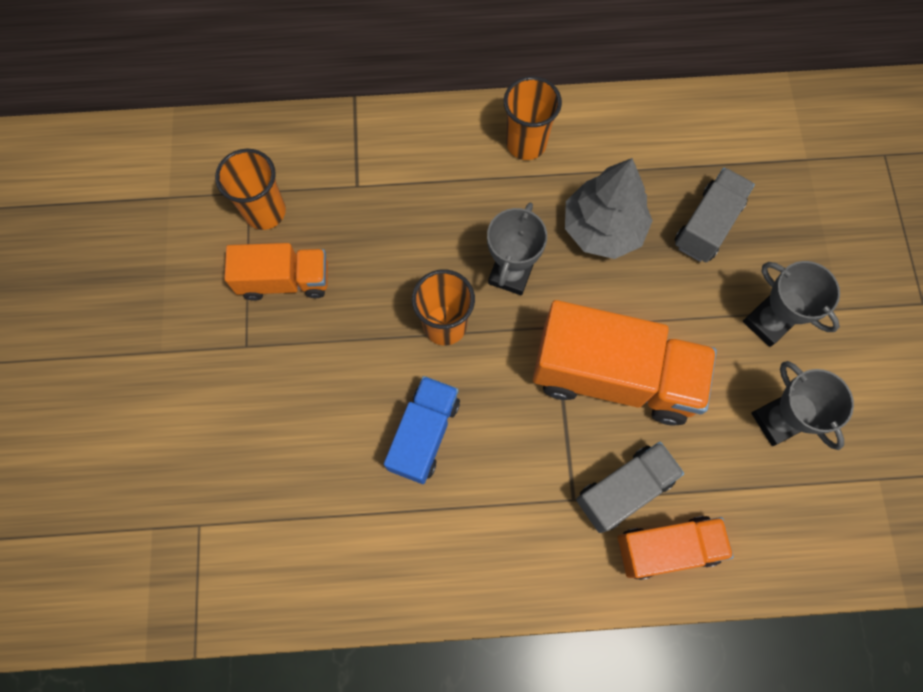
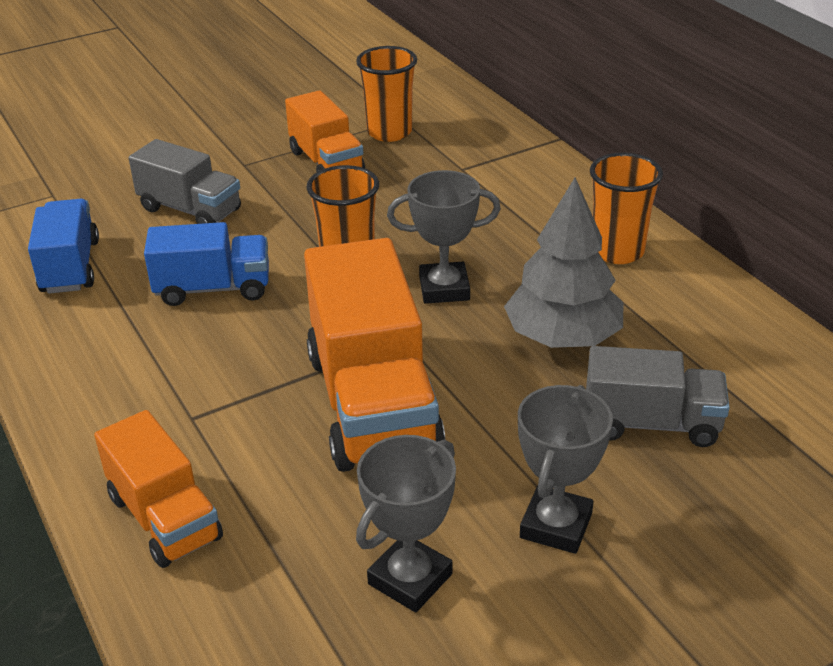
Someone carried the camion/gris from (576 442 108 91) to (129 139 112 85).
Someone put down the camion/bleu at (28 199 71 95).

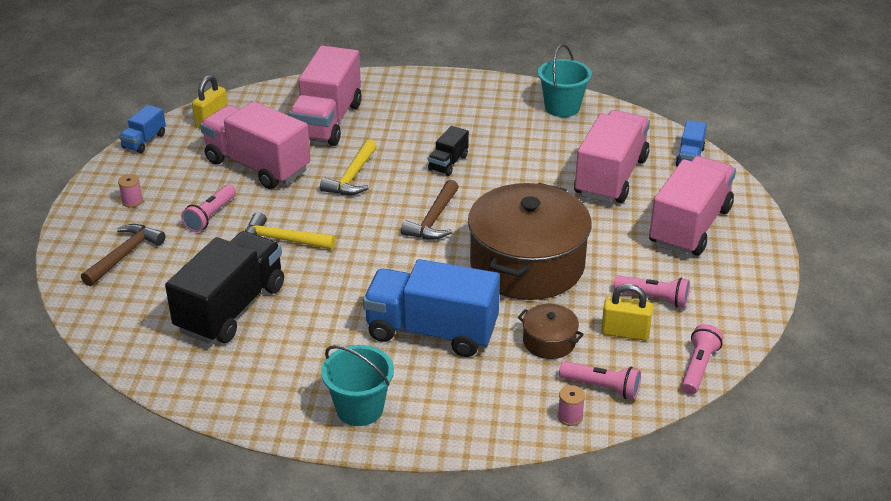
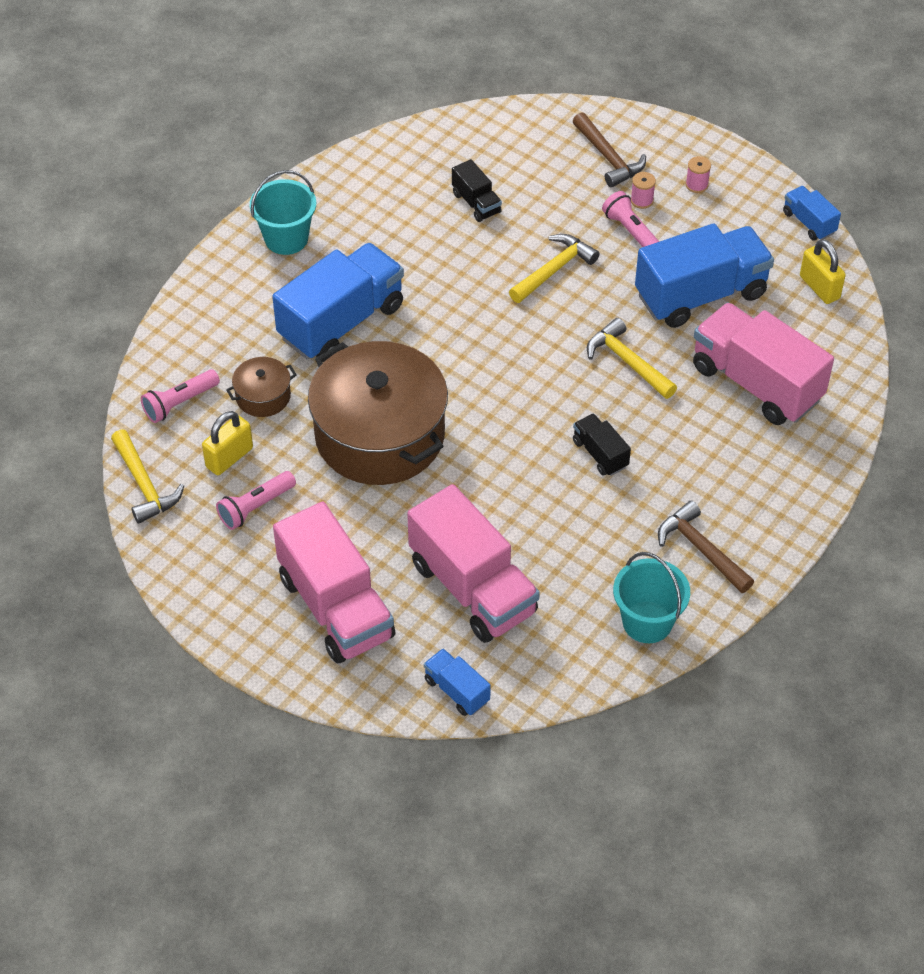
Someone repainted the camion/rose at (200 101 111 88), which became the camion/bleu at (635 223 139 105).
Someone carried the marteau/marron from (401 180 58 60) to (658 501 96 92).
Someone scaled the camion/noir at (165 231 119 113) by 0.47.
Someone swapped the lampe de poche/rose at (681 324 42 71) for the marteau/jaune at (111 429 73 95).
Someone carried the bobine/rose from (558 385 27 41) to (631 172 25 37).

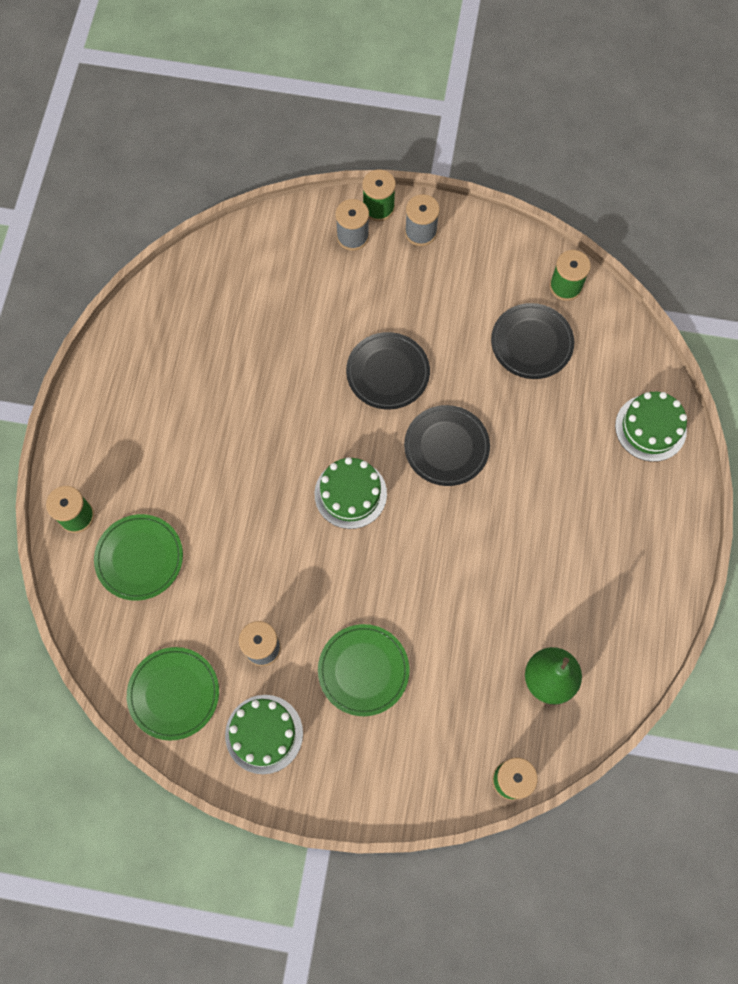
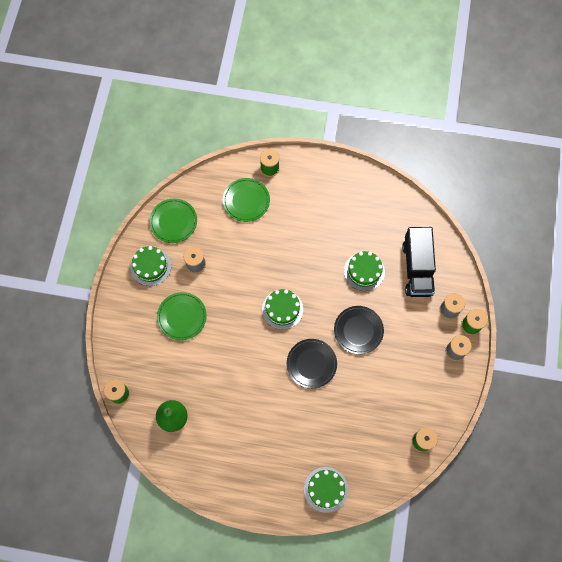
Someone took away the assiette/noir at (491 303 83 76).
Someone put down the camion/noir at (402 227 34 70).
Someone put down the gâteau/vert at (344 251 41 40).

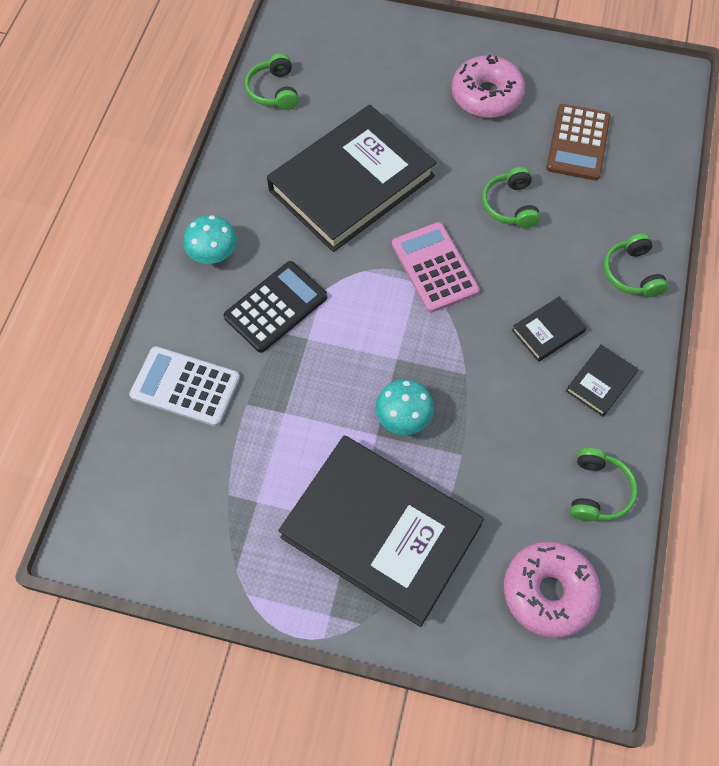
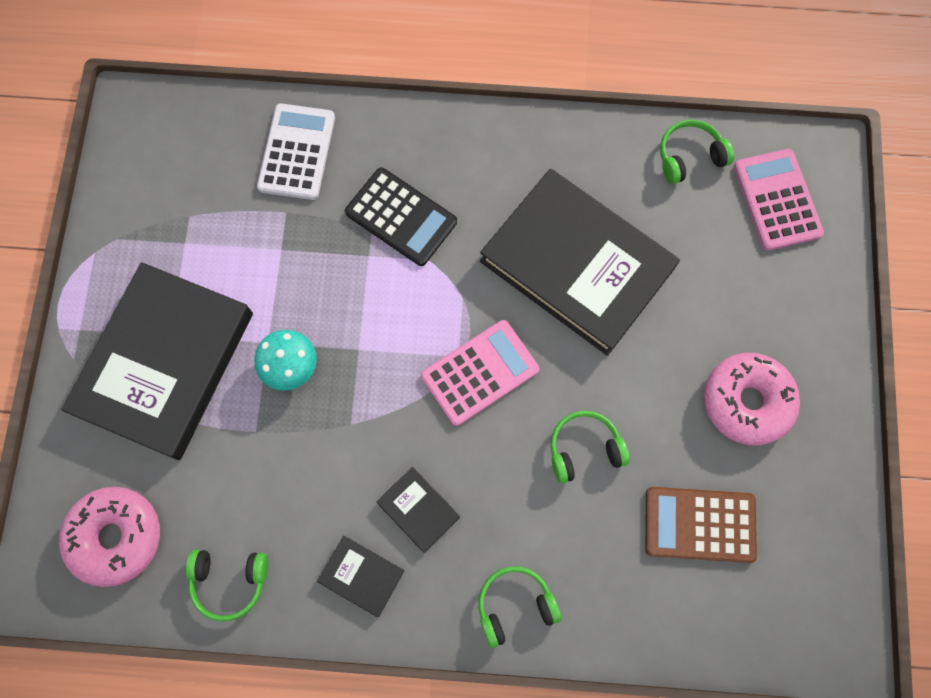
Someone took away the champignon/turquoise at (183 215 54 49).
Someone put down the calculatrice/rose at (734 149 90 102).

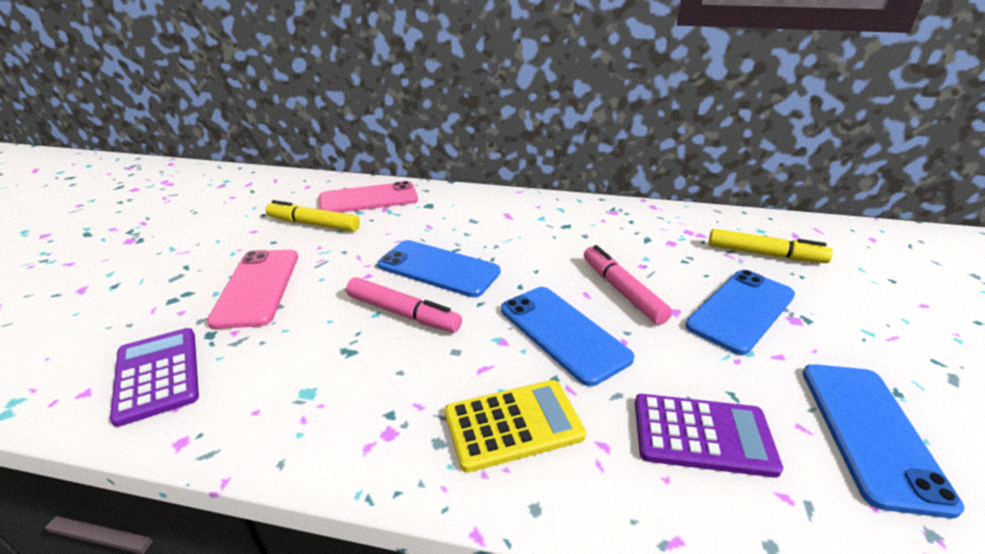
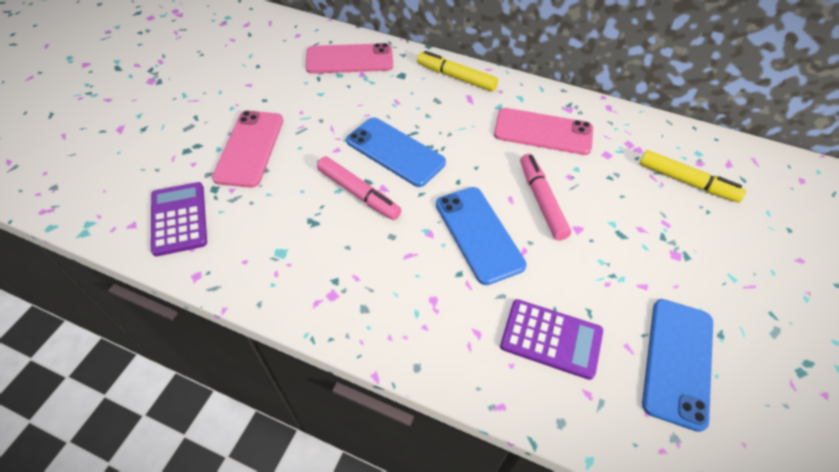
Someone carried the feutre/jaune from (266 200 94 32) to (417 51 81 41).
Someone took away the téléphone/bleu at (685 270 110 85).
Someone took away the calculatrice/jaune at (445 380 141 93).
Someone put down the téléphone/rose at (494 108 99 47).

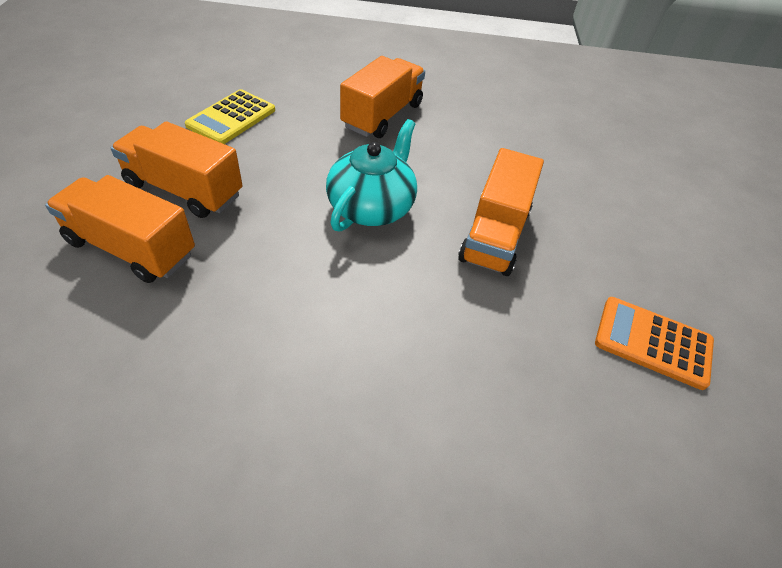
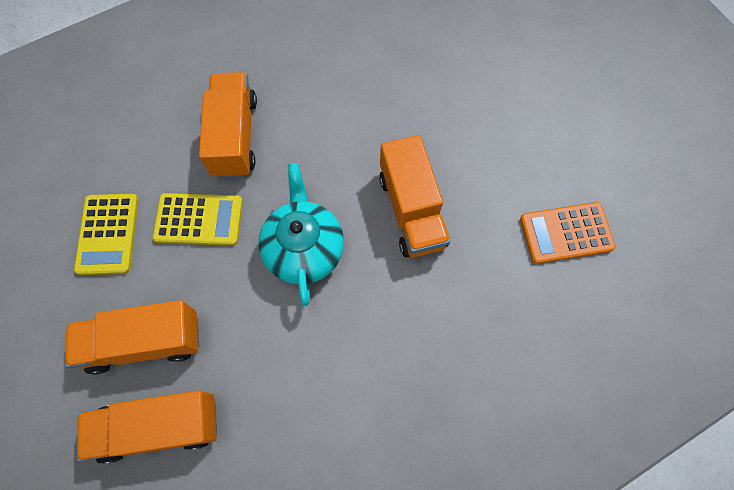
Someone put down the calculatrice/jaune at (153 193 90 53).

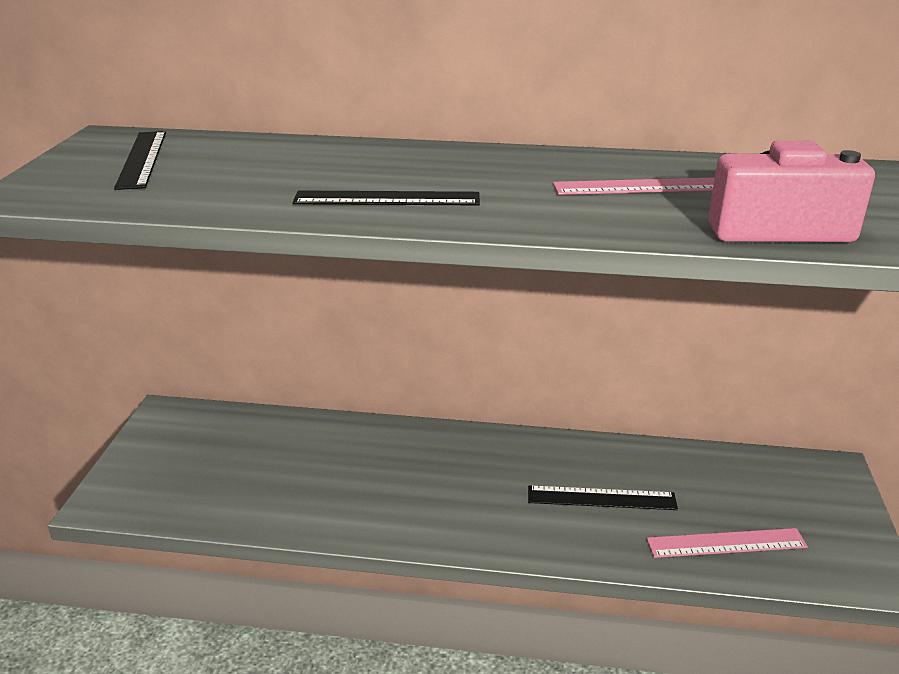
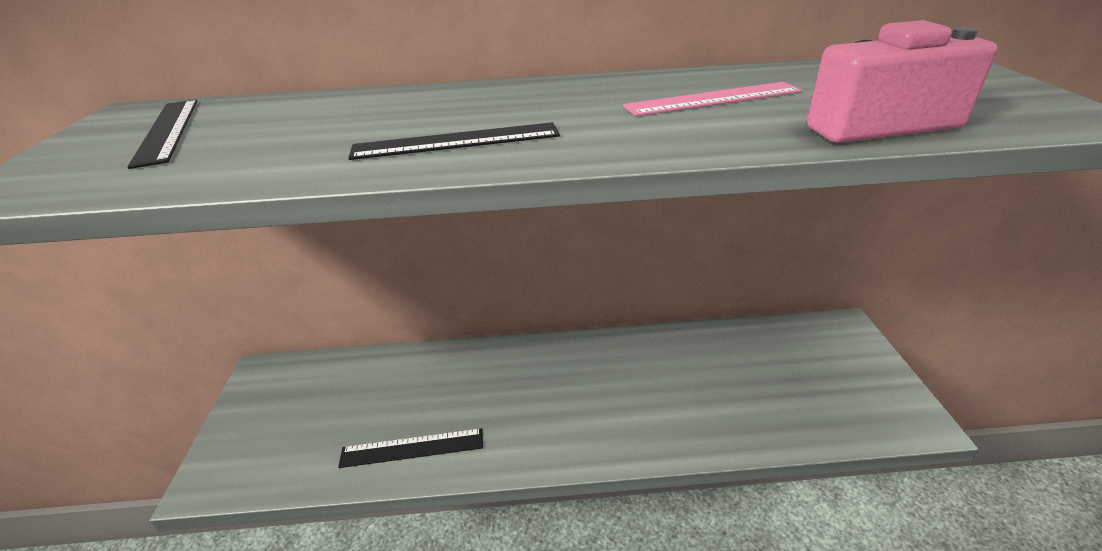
Someone carried the règle/noir from (528 485 150 25) to (338 428 145 40).
Someone took away the règle/rose at (646 528 162 30).

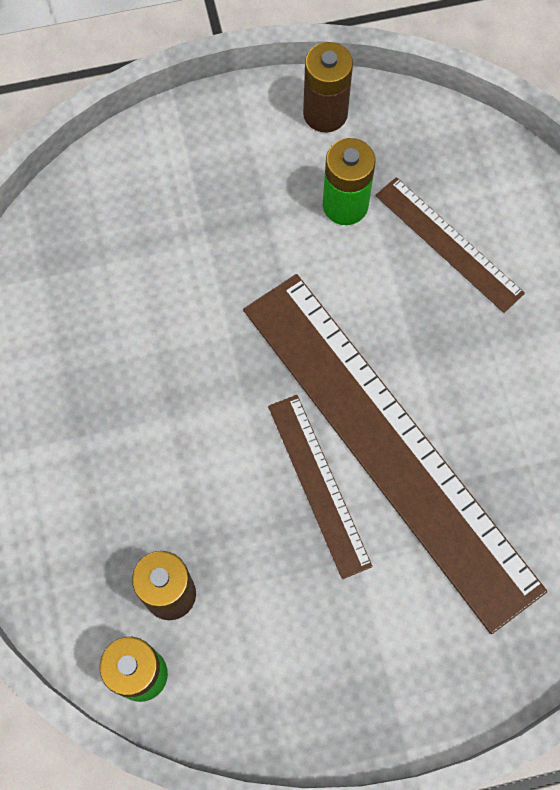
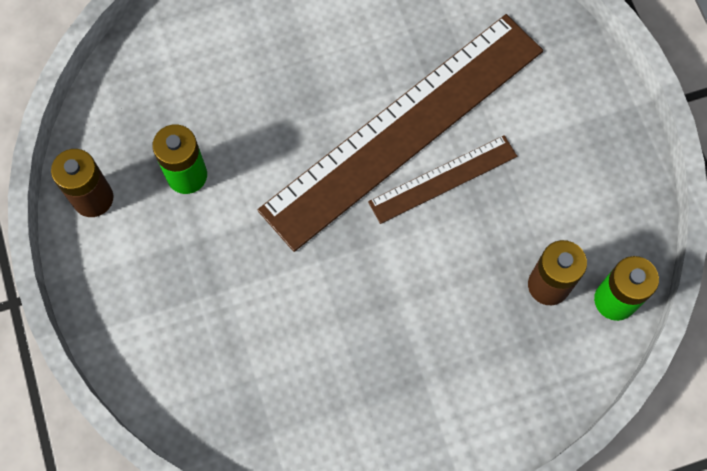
Someone took away the règle/marron at (375 177 150 136).

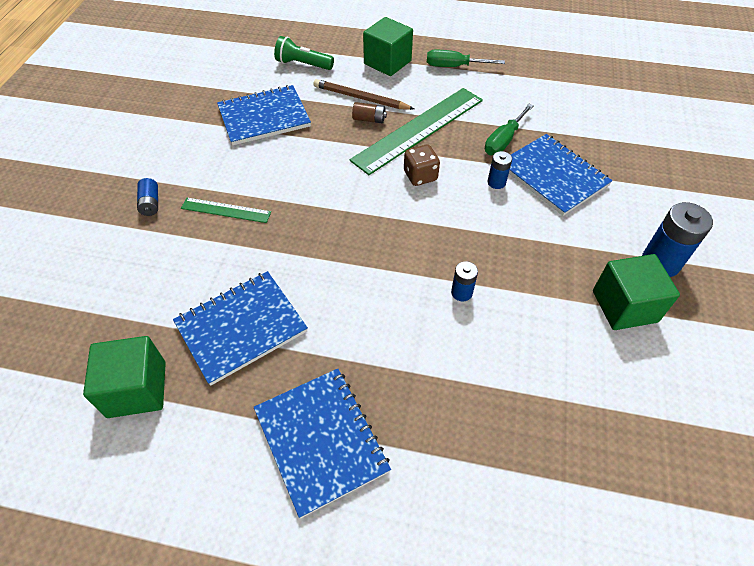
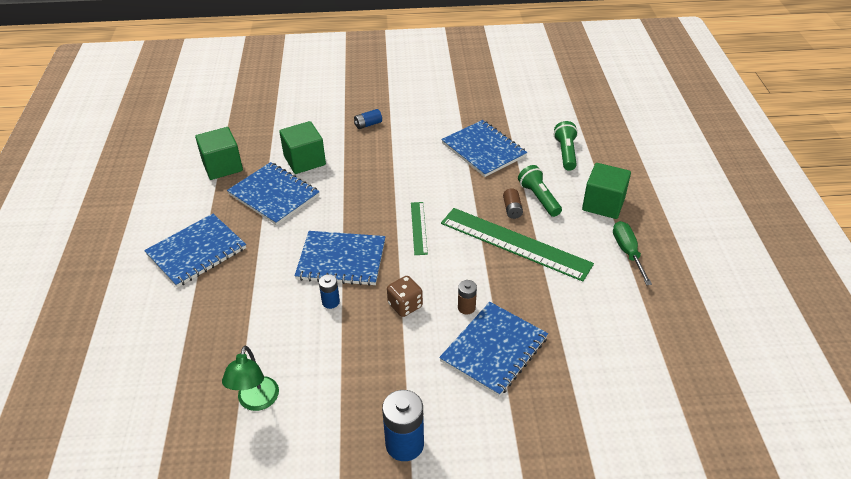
Someone swapped the crayon/marron at (314 79 100 31) for the lampe de poche/vert at (518 165 44 52).
Someone took away the tournevis/vert at (485 104 49 51).
Someone carried the dé/marron from (404 145 36 41) to (387 276 36 41).
Someone repainted the pile/bleu at (488 151 24 38), which became the pile/marron at (458 280 19 35).
Someone carried the règle/vert from (181 198 90 25) to (411 202 17 53).
Someone carried the cube/vert from (593 254 87 76) to (279 121 47 53).
Someone put down the carnet/bleu at (295 231 90 55).
Someone put down the lampe/vert at (222 345 57 66).

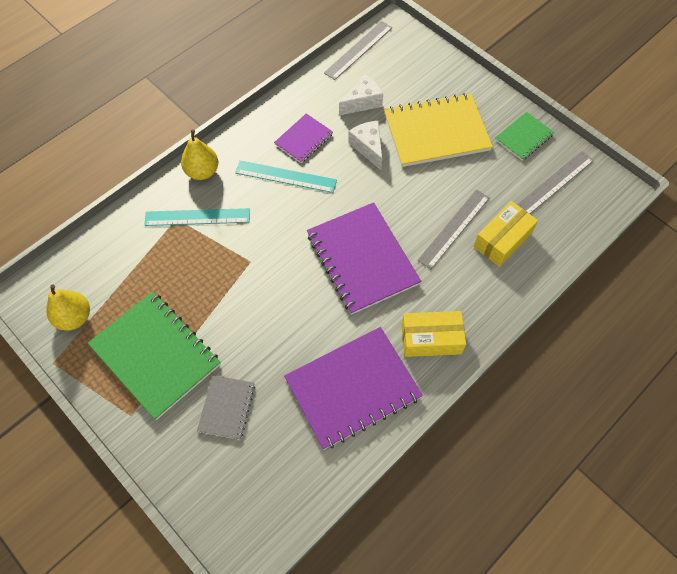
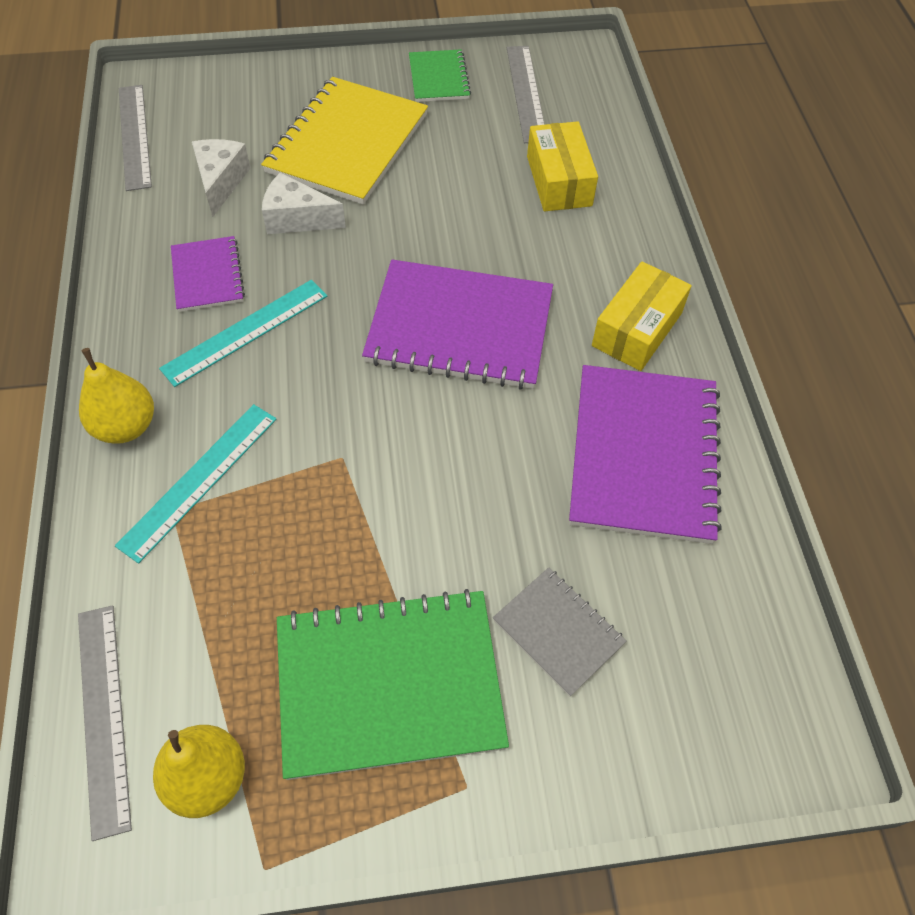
Someone carried the règle/gris from (417 189 73 80) to (78 605 54 236).

